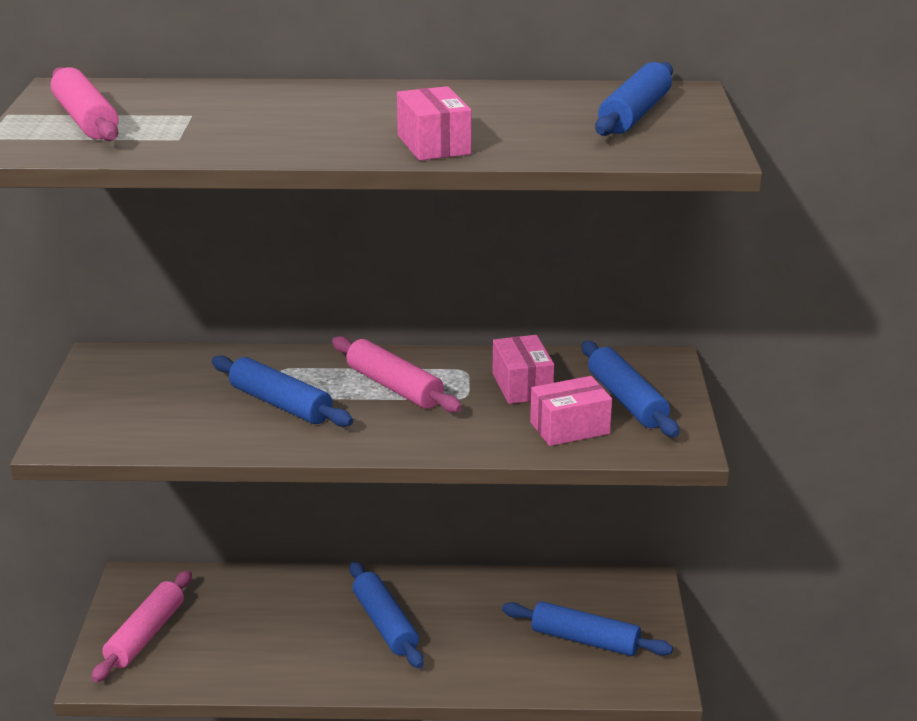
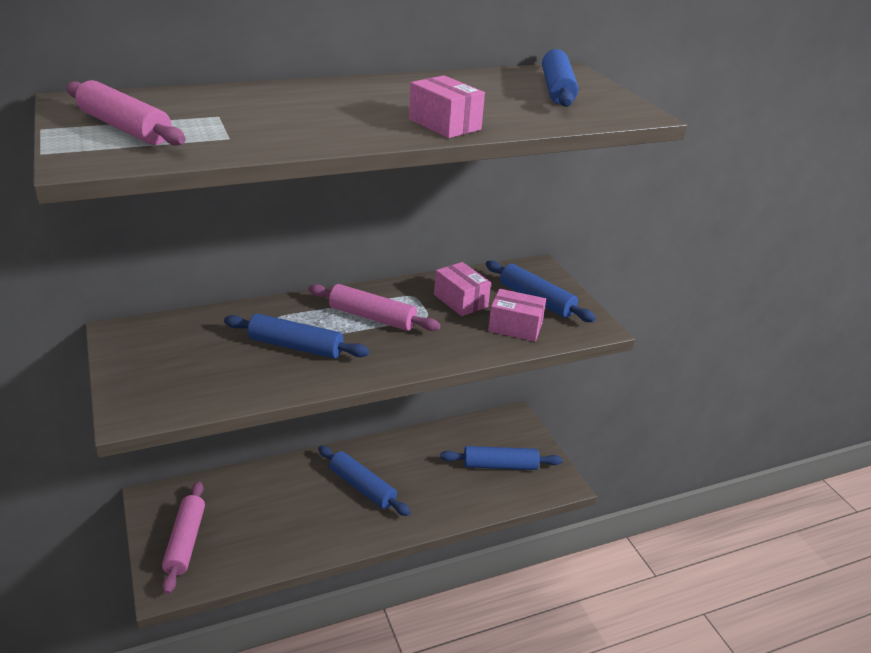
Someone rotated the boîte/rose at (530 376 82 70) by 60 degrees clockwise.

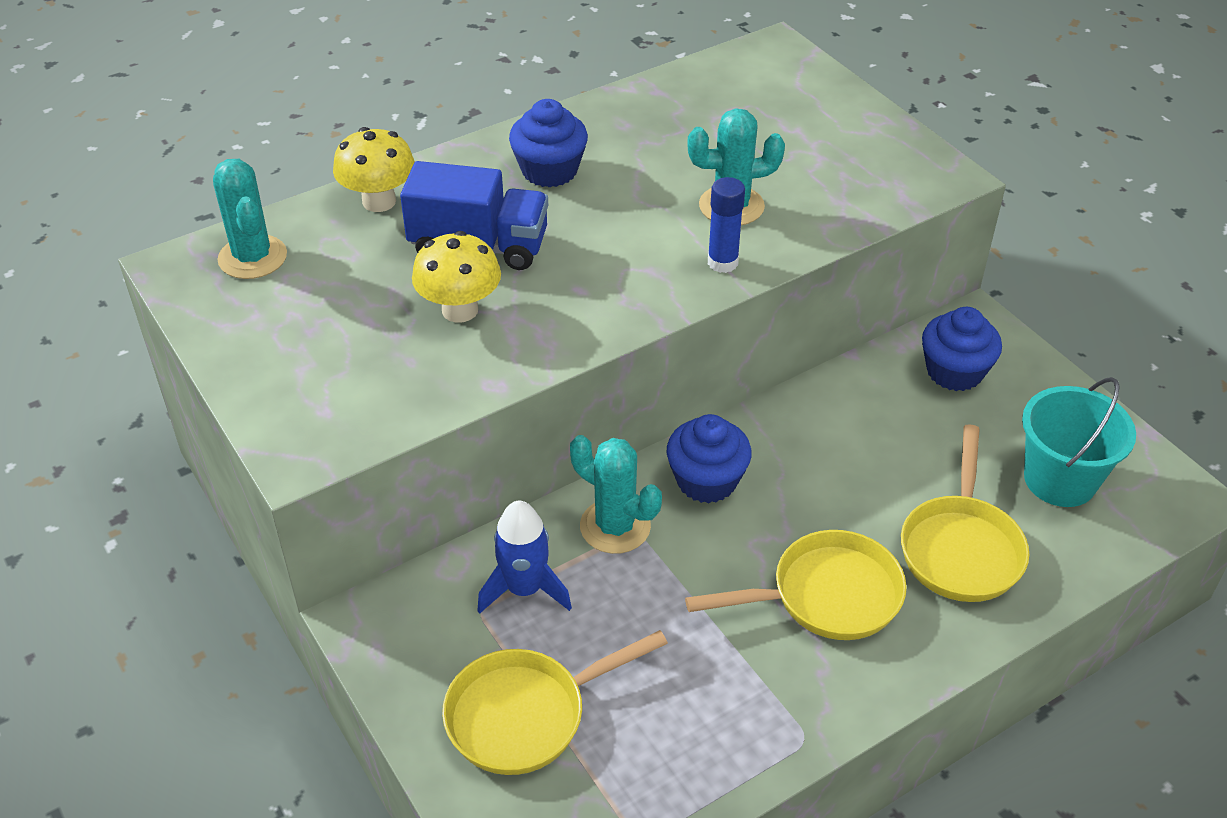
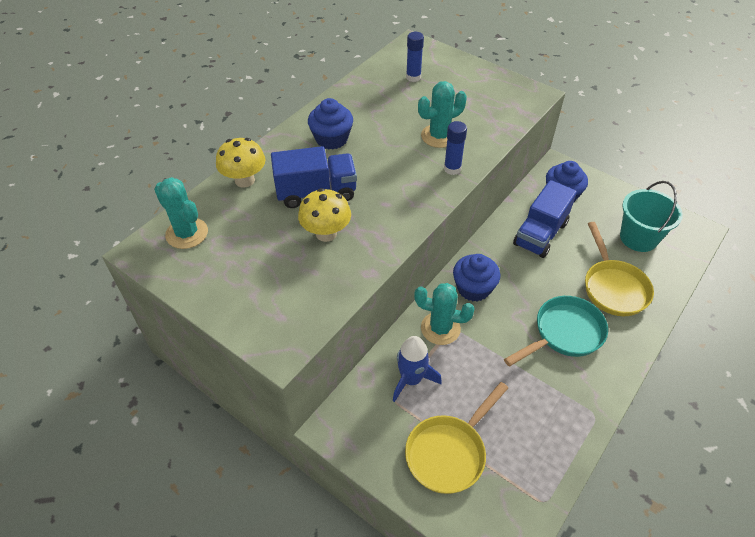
Someone repainted the poêle/jaune at (685 530 222 110), which became the poêle/turquoise at (504 296 104 70).
Someone put down the bâton de colle/bleu at (406 32 18 50).
Someone put down the camion/bleu at (513 180 64 78).

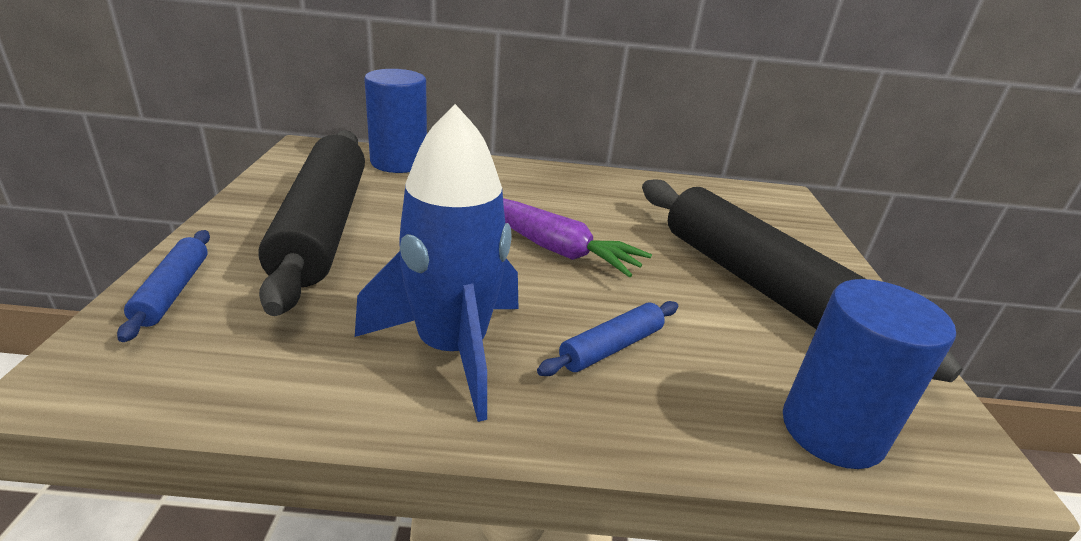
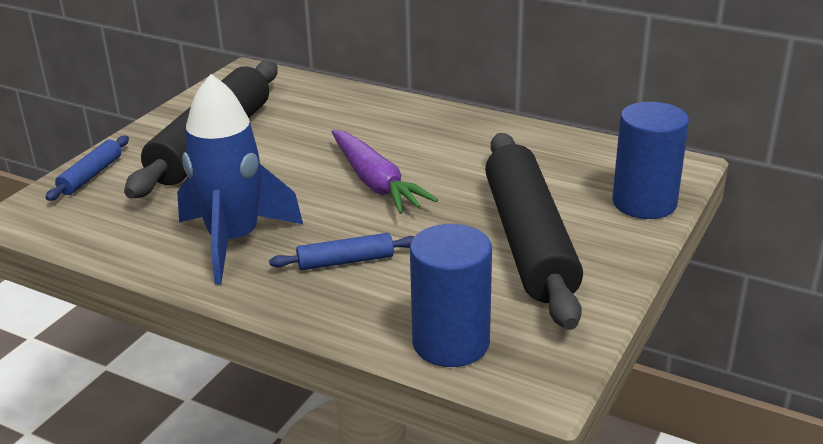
Someone carried the cylindre/bleu from (364 69 63 104) to (612 102 77 117).

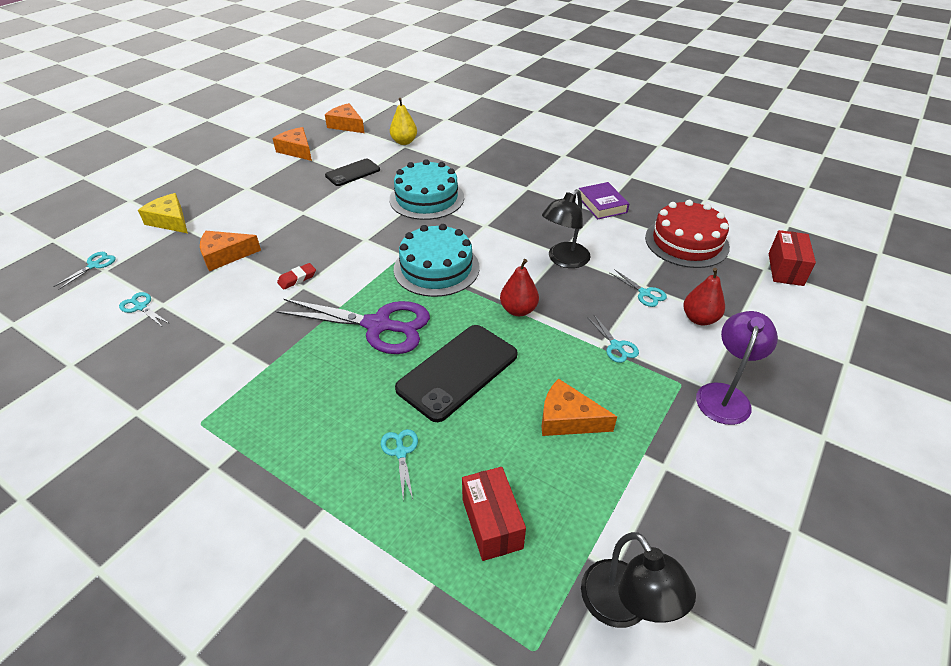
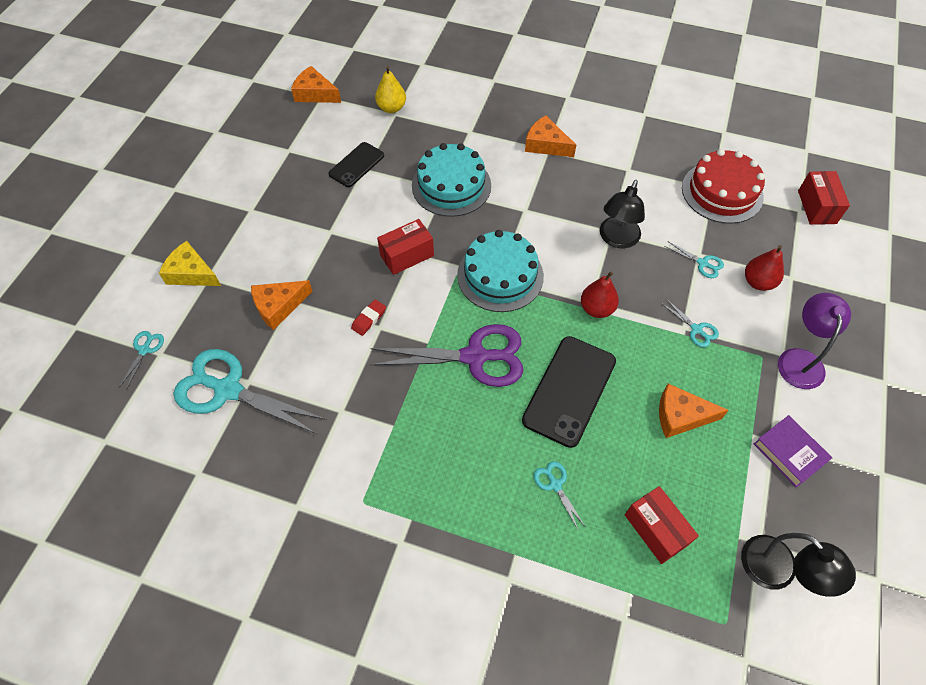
Someone carried the fromage/orange from (273 127 39 34) to (525 115 51 42).
Someone carried the livre/violet from (579 182 50 37) to (754 415 78 72).
Someone scaled the ciseaux/turquoise at (119 292 51 34) by 2.31.
Someone put down the boîte/rouge at (377 219 57 56).

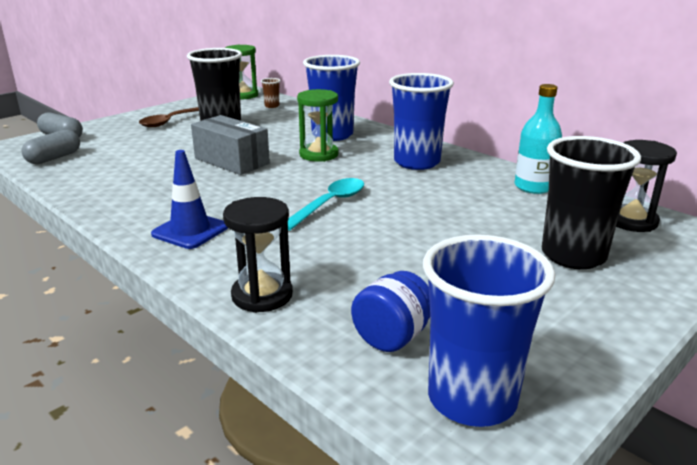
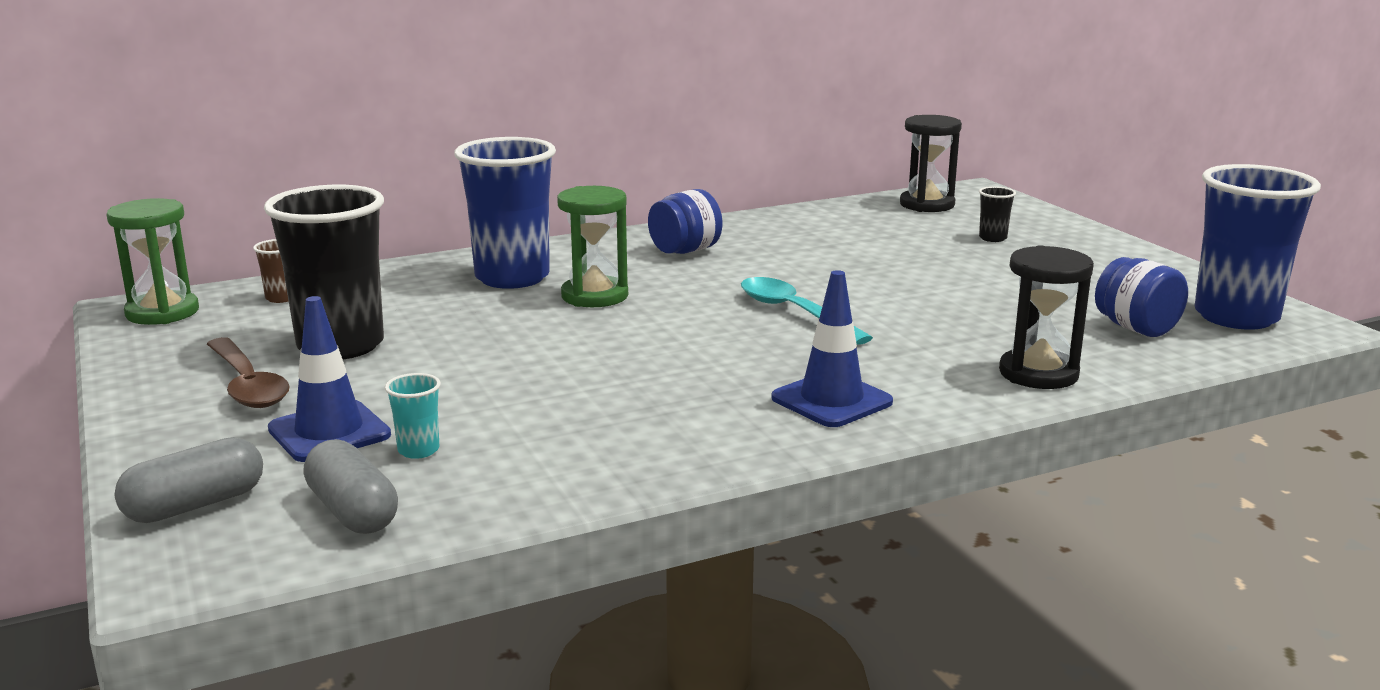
Someone swapped the gobelet/bleu at (389 73 65 97) for the bocal/bleu at (648 189 75 65).
Someone took away the bouteille/turquoise at (515 84 47 110).
Someone took away the boîte/gris at (191 115 79 60).
Someone scaled the gobelet/noir at (542 136 99 133) by 0.40.
Someone put down the cône de chantier/bleu at (268 296 123 166).
Someone put down the gobelet/turquoise at (385 373 56 86).

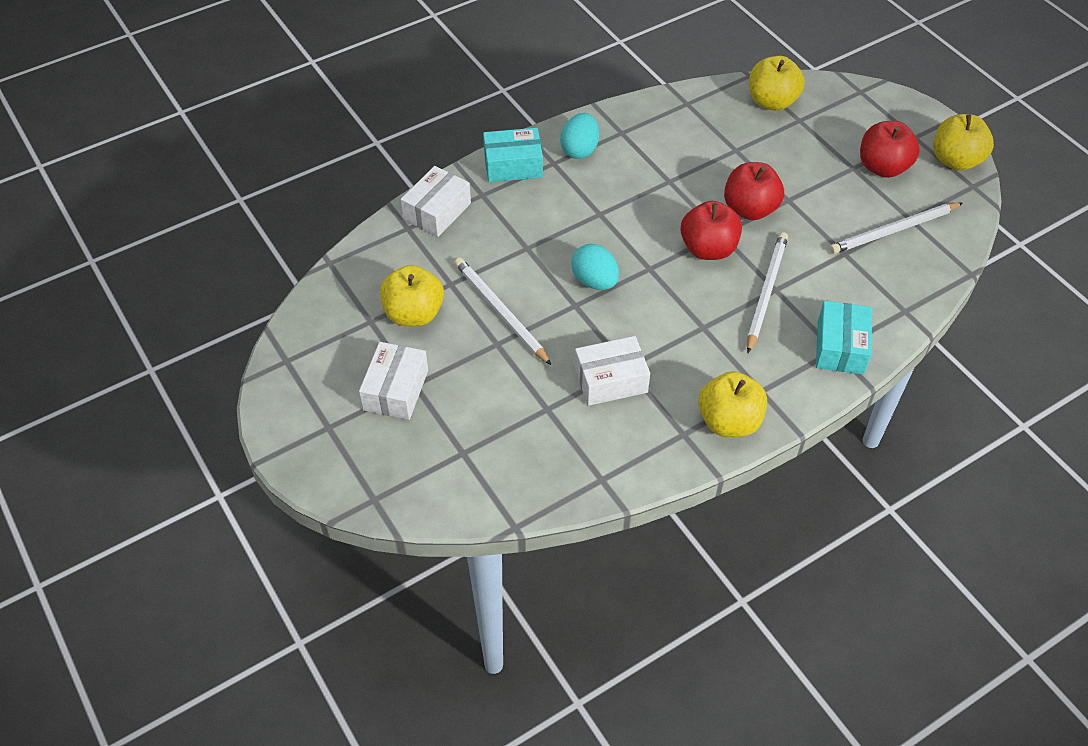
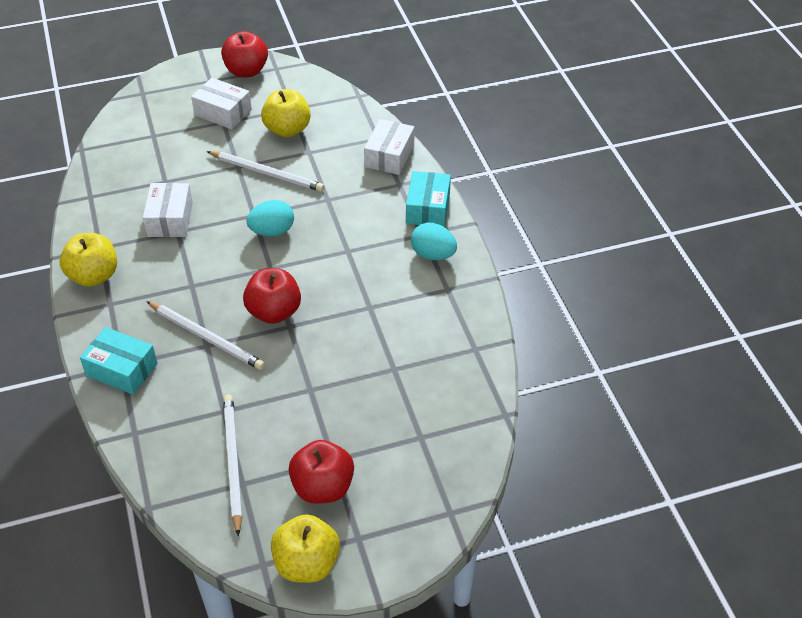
Someone took away the pomme/jaune at (749 56 56 55).
Someone carried the pomme/rouge from (724 162 60 58) to (221 31 47 46).
Someone rotated the boîte/blanc at (401 166 70 71) by 60 degrees clockwise.
Someone rotated the crayon/blanc at (454 258 97 107) by 45 degrees clockwise.

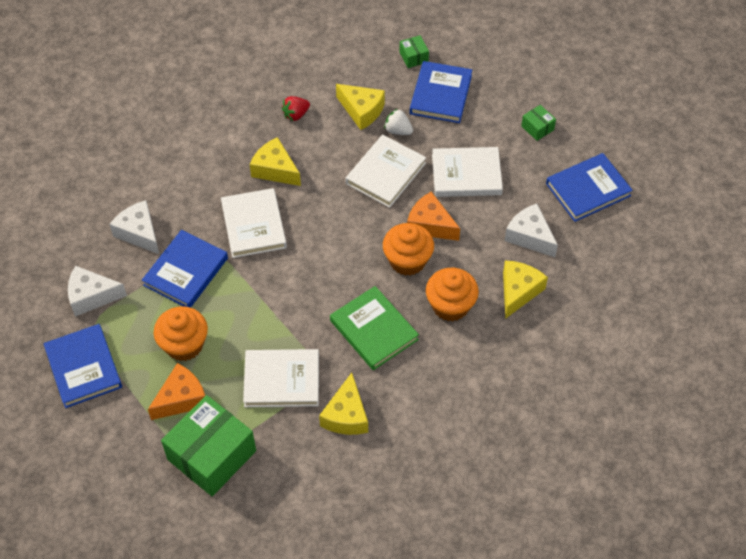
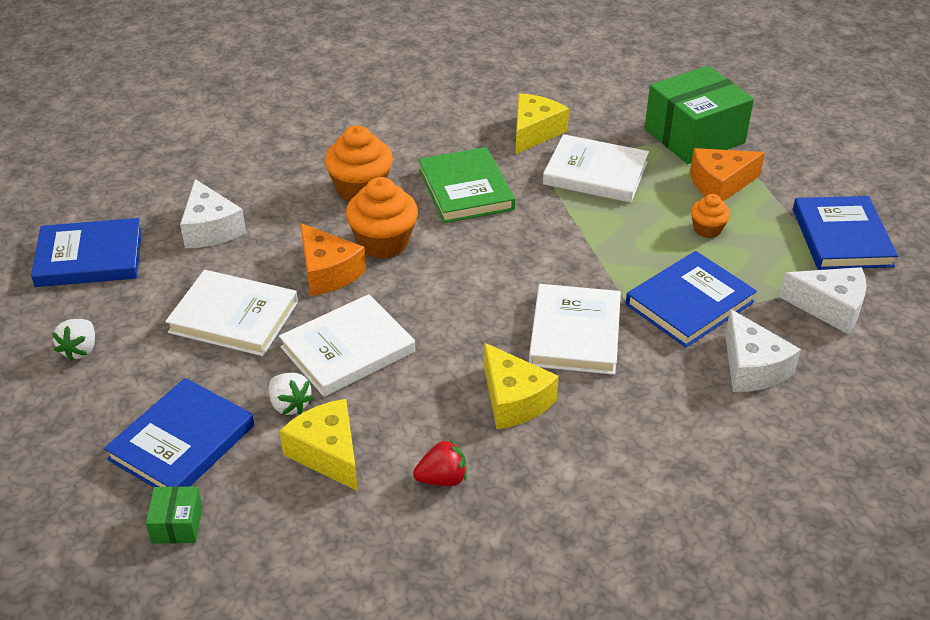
Someone swapped the boîte/vert at (521 105 35 36) for the fraise/blanc at (52 319 43 42).
Someone took away the fromage/jaune at (503 261 45 58).
Someone scaled the muffin/orange at (154 306 54 55) by 0.56.

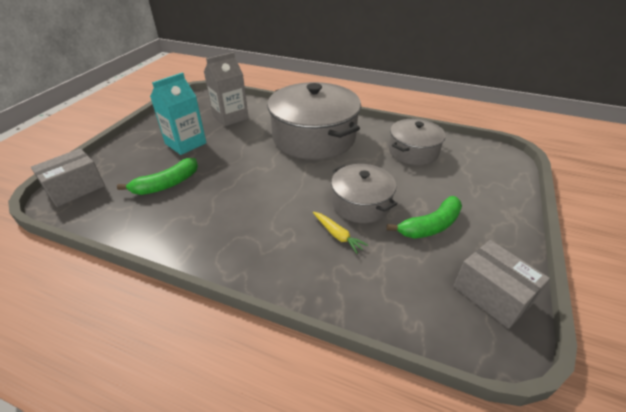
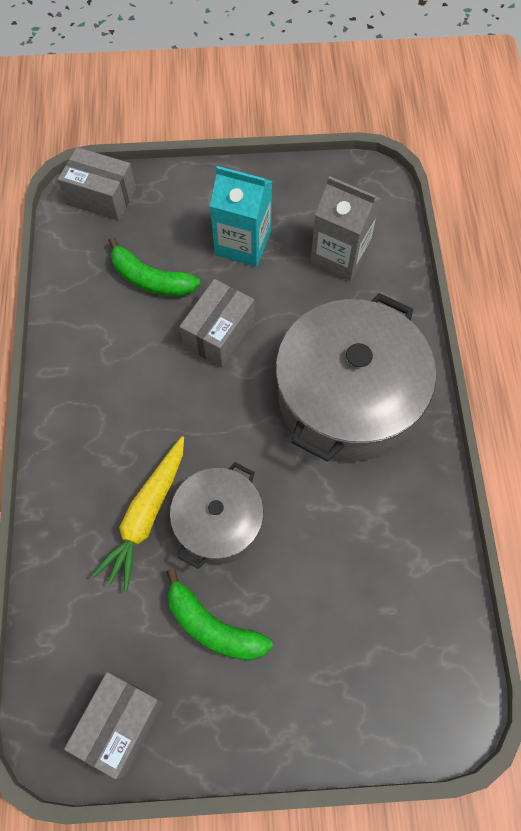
Someone took away the marmite/gris at (389 119 57 46).
Someone scaled the carotte/jaune at (313 212 55 42) by 1.77.
Someone put down the boîte/gris at (180 279 75 88).

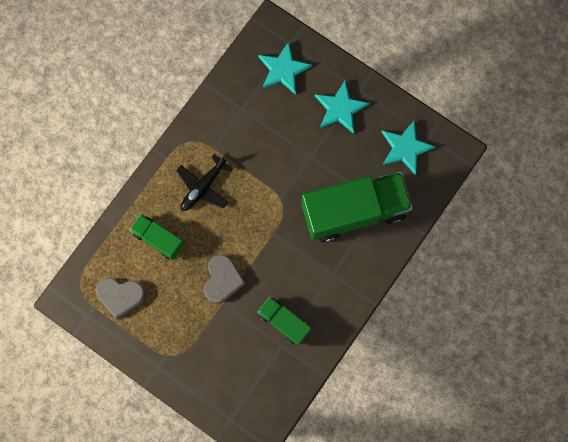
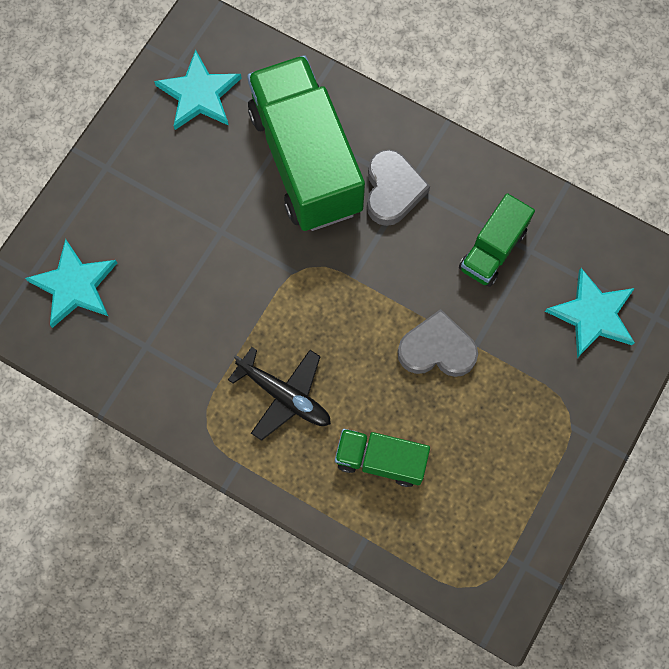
Someone carried the étoile/turquoise from (315 81 54 53) to (545 268 90 90).
Someone rotated the camion/vert at (130 214 54 46) by 75 degrees clockwise.
Someone carried the cœur/gris from (96 277 50 42) to (367 150 63 76).

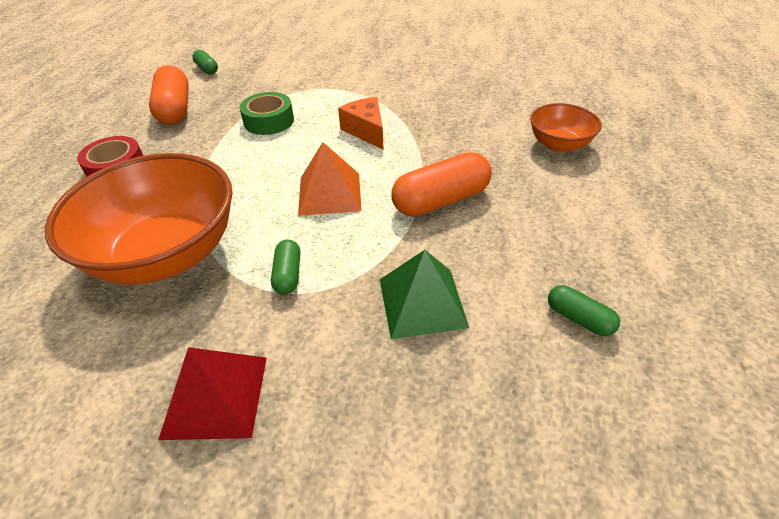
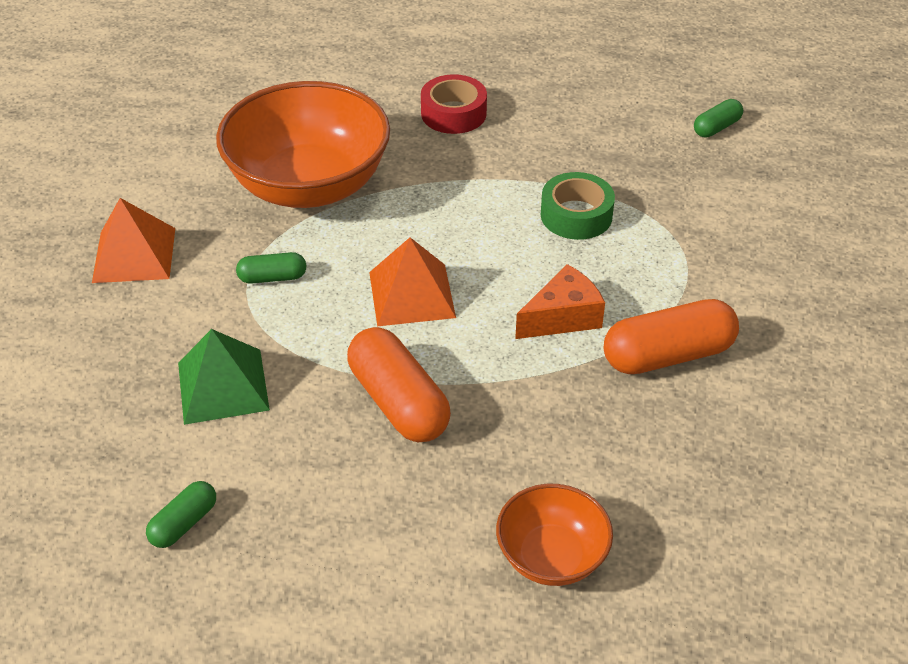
Someone carried the gélule/orange from (149 65 40 60) to (604 299 135 75).
Someone repainted the pyramide/rouge at (158 347 109 93), which became the pyramide/orange at (92 198 83 85).

